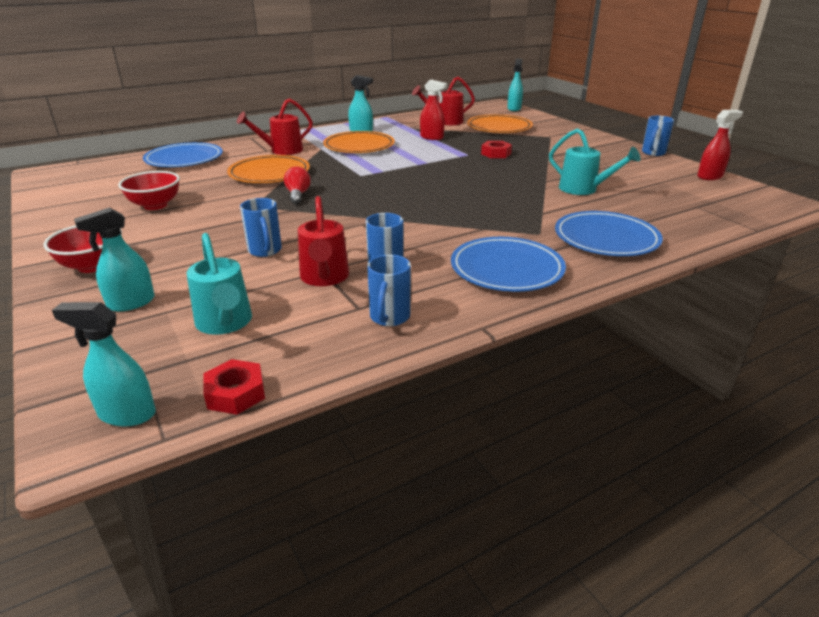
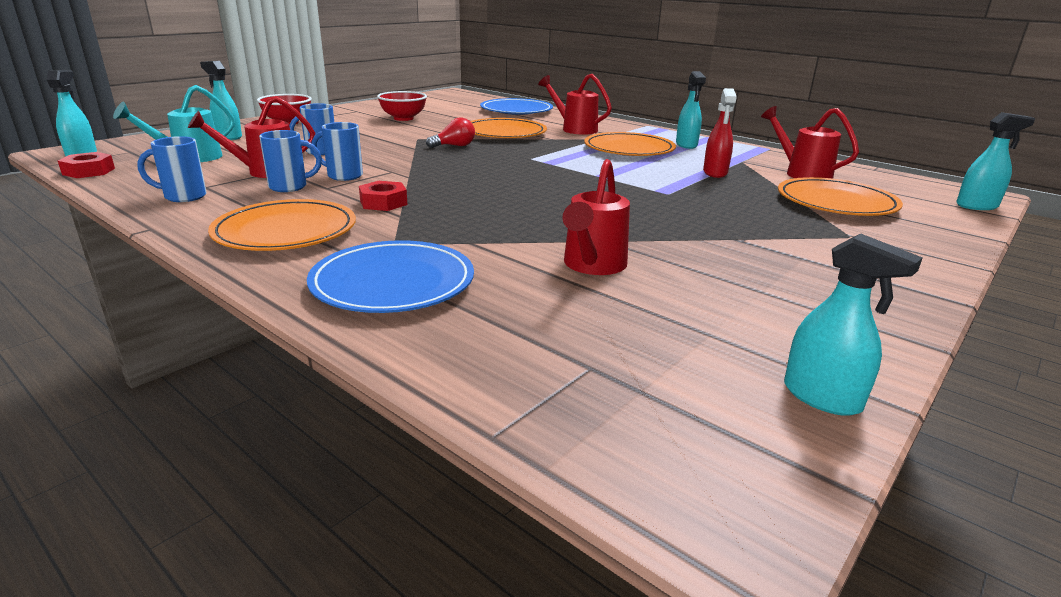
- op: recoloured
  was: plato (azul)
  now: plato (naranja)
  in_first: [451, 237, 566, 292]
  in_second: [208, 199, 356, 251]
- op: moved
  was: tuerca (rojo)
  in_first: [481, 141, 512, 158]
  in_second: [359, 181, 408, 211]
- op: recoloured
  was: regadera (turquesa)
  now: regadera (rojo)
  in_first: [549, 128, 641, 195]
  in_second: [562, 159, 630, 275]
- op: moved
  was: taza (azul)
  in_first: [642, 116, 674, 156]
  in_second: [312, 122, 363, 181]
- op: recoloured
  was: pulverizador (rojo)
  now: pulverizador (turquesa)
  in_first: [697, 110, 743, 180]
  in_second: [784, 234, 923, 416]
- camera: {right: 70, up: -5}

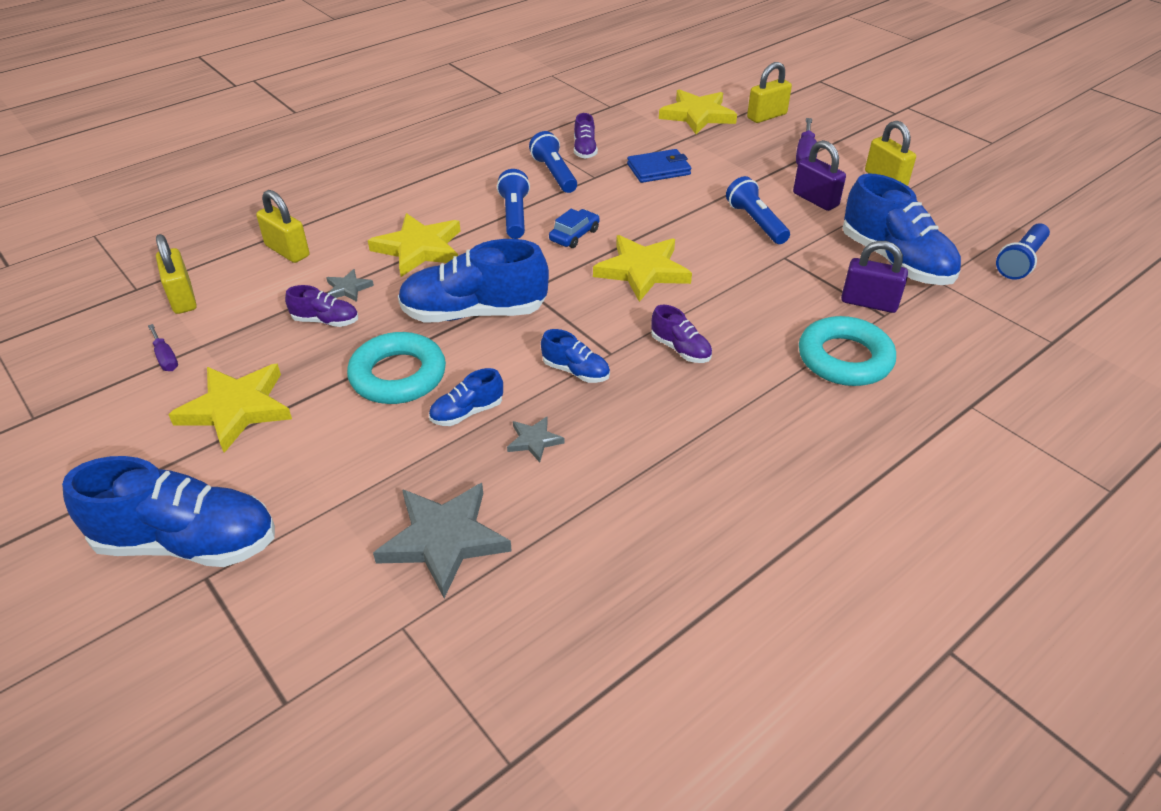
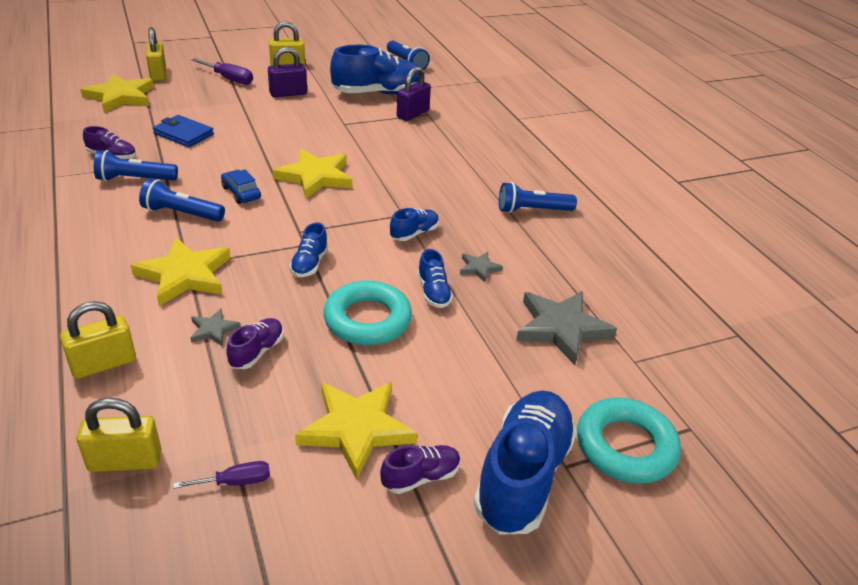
- op: resized
  was: zapato (azul)
  in_first: [398, 239, 549, 323]
  in_second: [290, 222, 328, 277]
  ratio: 0.48
- op: turned
  was: cartera (azul)
  in_first: [627, 149, 691, 183]
  in_second: [153, 115, 214, 147]
  clockwise: -60
- op: moved
  was: zapato (morado)
  in_first: [651, 305, 712, 363]
  in_second: [380, 445, 461, 494]
- op: moved
  was: lámpara de mano (azul)
  in_first: [726, 176, 790, 244]
  in_second: [499, 182, 577, 213]
- op: moved
  was: anillo (turquesa)
  in_first: [799, 316, 896, 386]
  in_second: [577, 398, 681, 484]
- camera: {right: -75, up: -5}

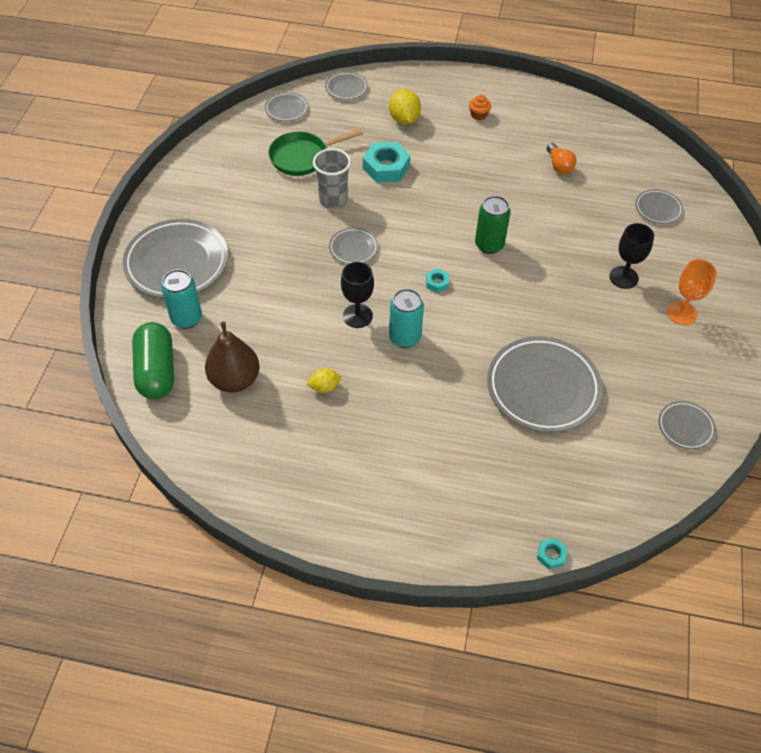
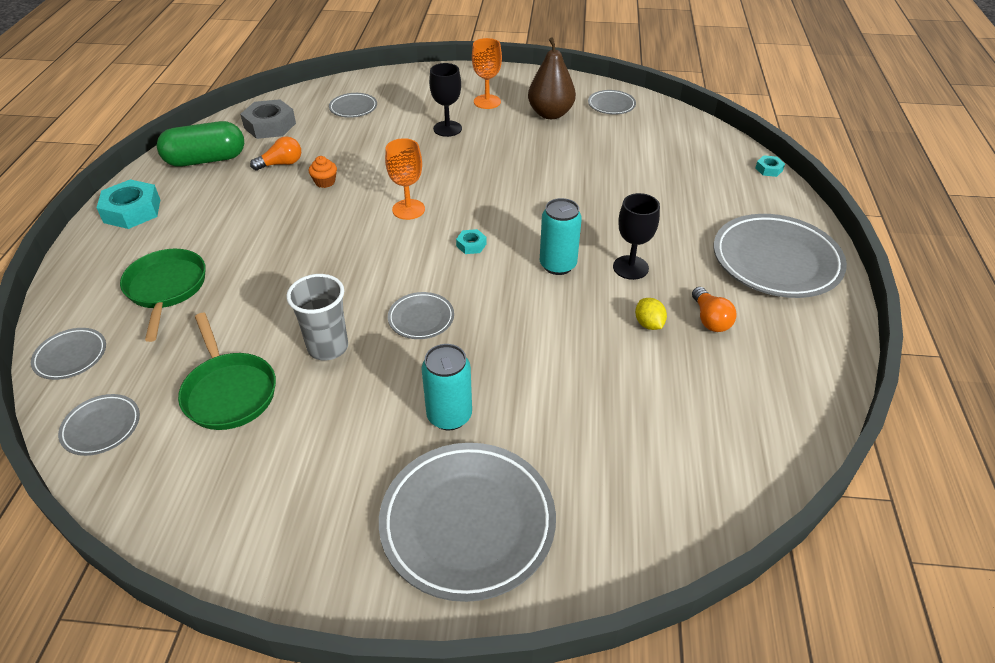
- op: moved
  was: cápsula (verde)
  in_first: [132, 322, 174, 399]
  in_second: [157, 121, 244, 167]
- op: moved
  was: lata (turquesa)
  in_first: [161, 269, 202, 329]
  in_second: [422, 344, 472, 430]
- op: moved
  was: pera (marrón)
  in_first: [205, 322, 260, 393]
  in_second: [528, 37, 576, 119]
- op: moved
  was: copa (negro)
  in_first: [341, 262, 374, 328]
  in_second: [613, 193, 660, 280]
- op: moved
  was: tuerca (turquesa)
  in_first: [363, 142, 410, 183]
  in_second: [97, 179, 160, 229]
- op: replaced
  was: limón (amarillo)
  now: sartén (verde)
  in_first: [389, 89, 421, 125]
  in_second: [120, 249, 206, 342]
- op: moved
  was: magdalena (naranja)
  in_first: [469, 95, 491, 120]
  in_second: [309, 156, 337, 188]
- op: replaced
  was: lata (verde)
  now: copa (naranja)
  in_first: [475, 196, 511, 254]
  in_second: [385, 138, 425, 220]
- op: moved
  was: plato (gris)
  in_first: [487, 336, 602, 432]
  in_second: [714, 214, 847, 298]
- op: added
  now: tuerca (gris)
  in_second: [240, 99, 296, 139]
- op: added
  now: bombilla (naranja)
  in_second: [692, 287, 737, 332]
- camera: {right: -95, up: -10}

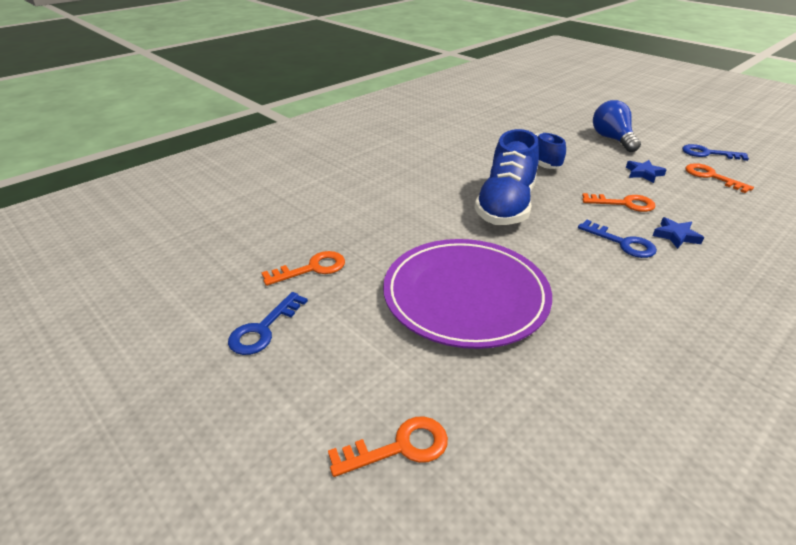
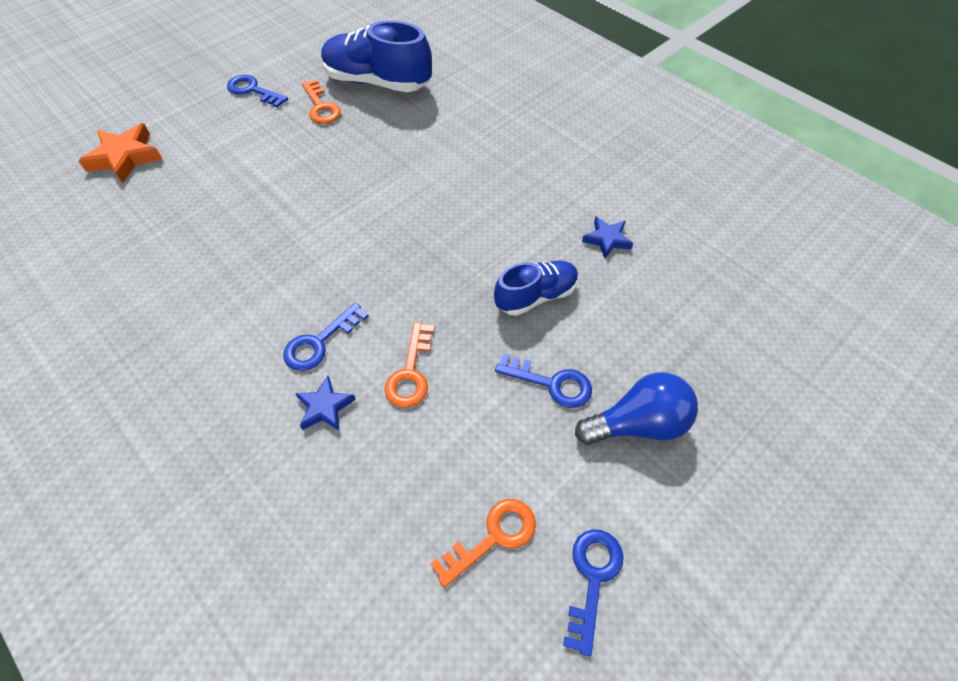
- op: replaced
  was: llave (naranja)
  now: estrella (naranja)
  in_first: [328, 416, 448, 477]
  in_second: [78, 123, 162, 183]
- op: removed
  was: plato (morado)
  in_first: [383, 239, 552, 349]
- op: moved
  was: zapato (azul)
  in_first: [475, 129, 539, 225]
  in_second: [321, 21, 432, 92]
- op: moved
  was: estrella (azul)
  in_first: [626, 160, 667, 183]
  in_second: [582, 216, 633, 259]
- op: added
  now: llave (azul)
  in_second: [495, 353, 592, 408]
- camera: {right: 90, up: 20}

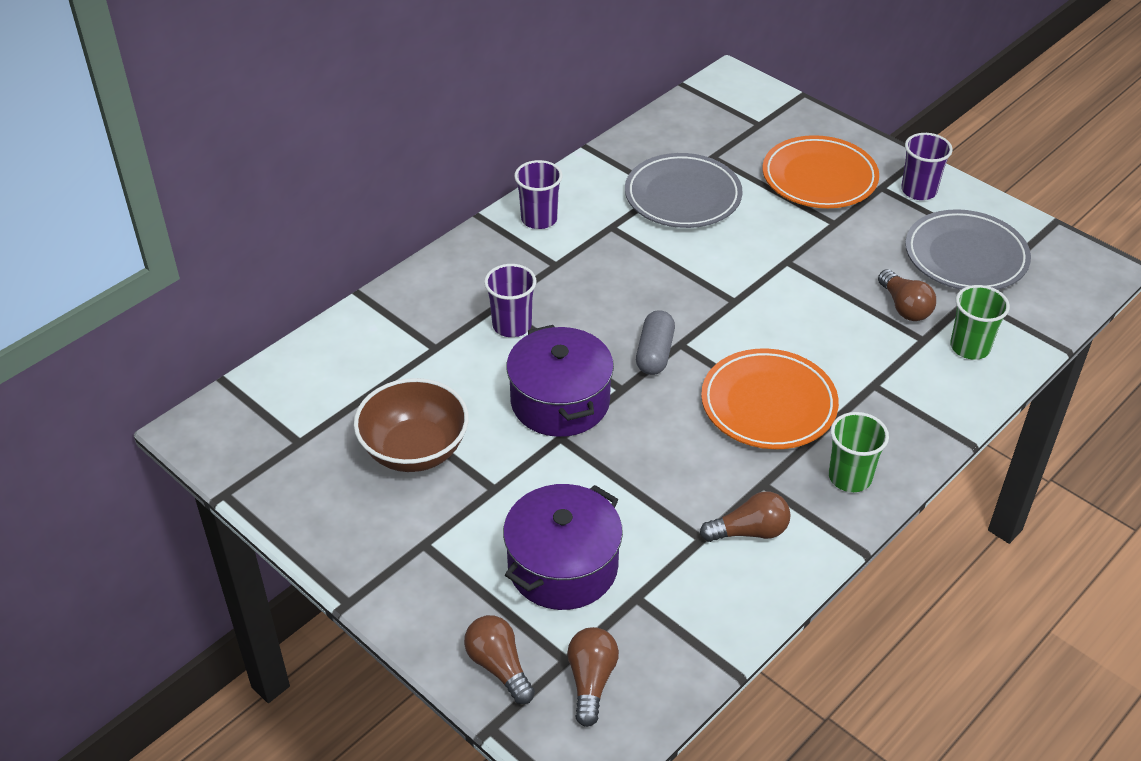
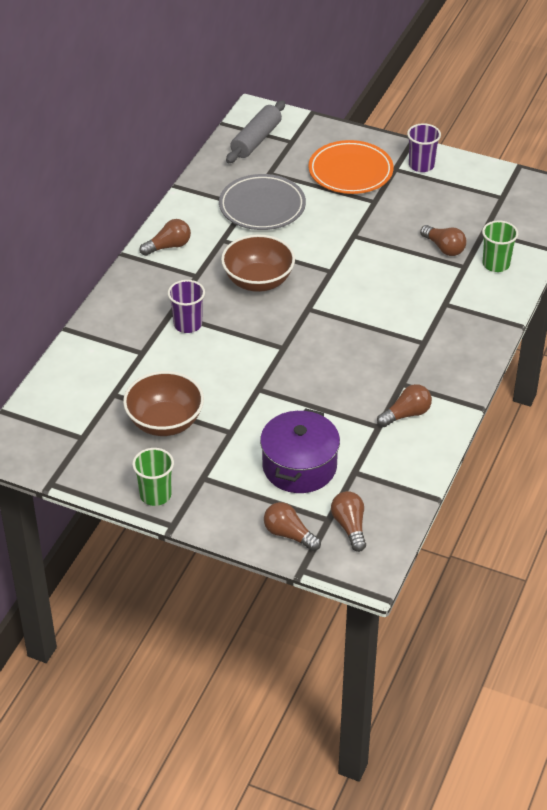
- op: removed
  was: olla (morado)
  in_first: [507, 325, 614, 437]
- op: replaced
  was: vaso (morado)
  now: bombilla (marrón)
  in_first: [514, 160, 563, 229]
  in_second: [139, 219, 191, 256]
- op: removed
  was: cápsula (gris)
  in_first: [636, 310, 675, 375]
- op: removed
  was: plato (naranja)
  in_first: [701, 348, 839, 449]
- op: moved
  was: vaso (verde)
  in_first: [829, 412, 889, 492]
  in_second: [132, 448, 174, 506]
- op: removed
  was: plato (gris)
  in_first: [905, 209, 1031, 290]
- op: added
  now: cuenco (marrón)
  in_second: [221, 234, 295, 292]
- op: added
  now: rodillo (gris)
  in_second: [226, 100, 285, 163]
- camera: {right: -20, up: 0}

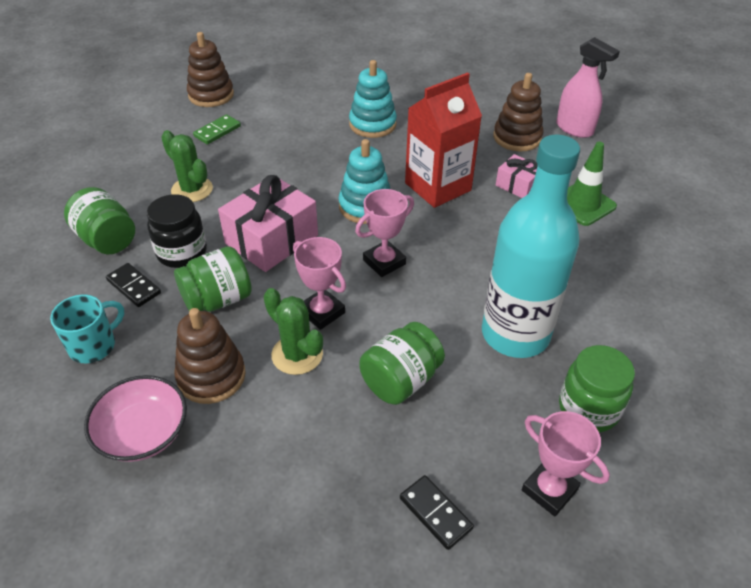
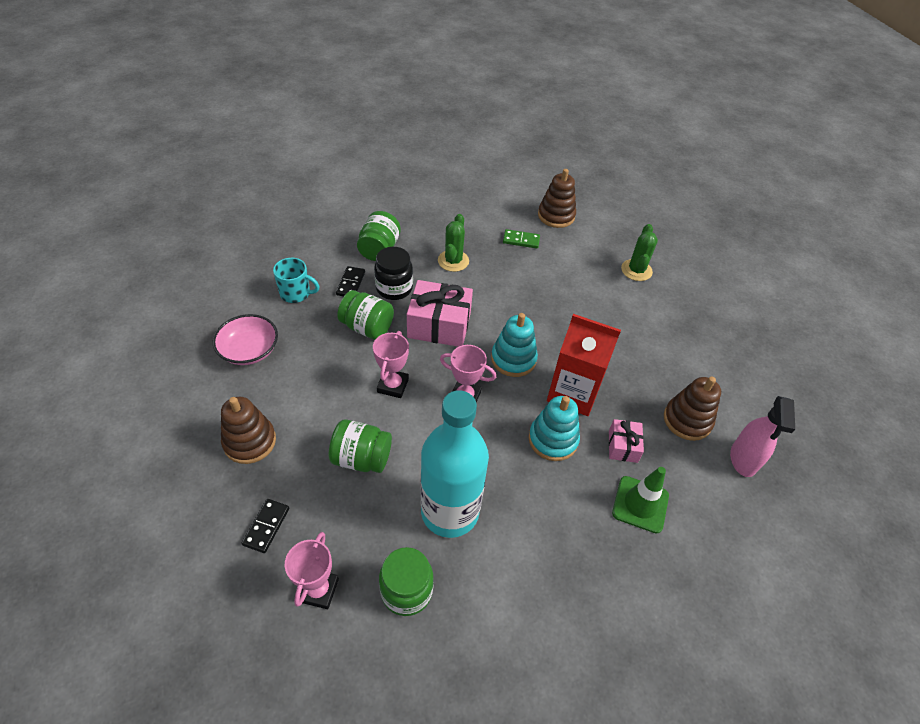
- op: moved
  was: juguete apilable (marrón)
  in_first: [174, 308, 246, 404]
  in_second: [221, 397, 276, 464]
- op: moved
  was: cactus (verde)
  in_first: [264, 288, 323, 375]
  in_second: [621, 224, 658, 281]
- op: moved
  was: juguete apilable (turquesa)
  in_first: [349, 60, 397, 138]
  in_second: [529, 396, 580, 461]
- camera: {right: 55, up: 5}

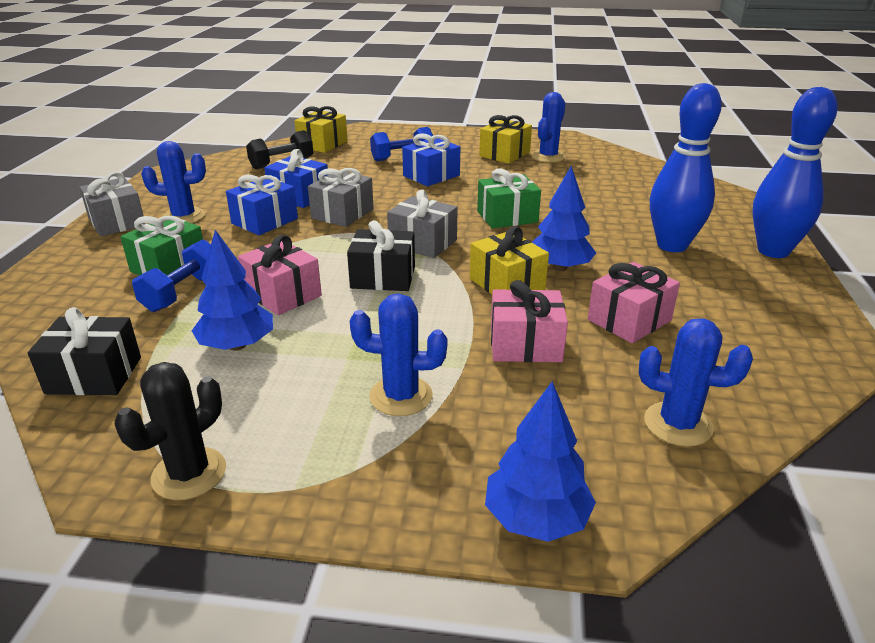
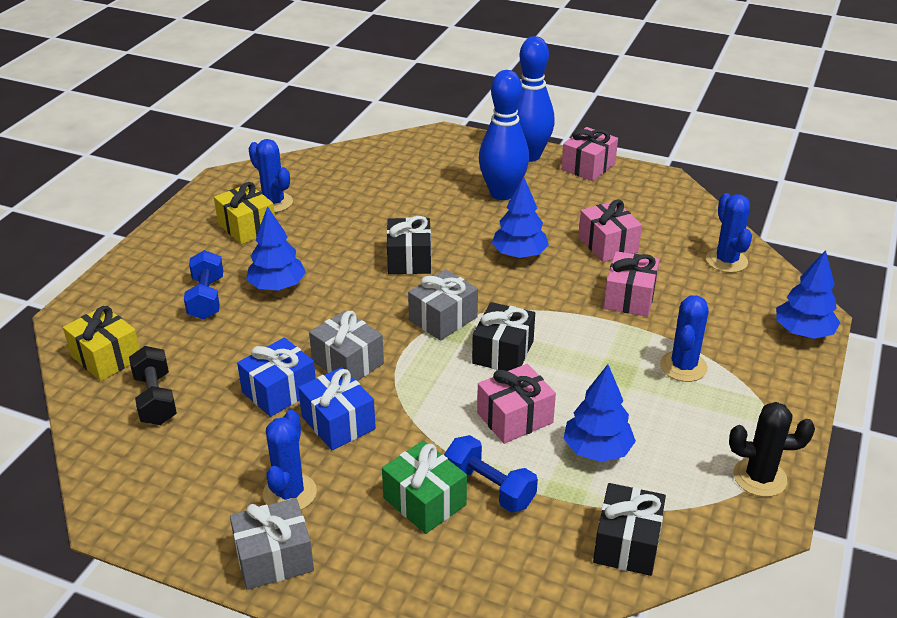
- op: turned
  was: cactus (negro)
  in_first: [115, 362, 226, 500]
  in_second: [729, 402, 815, 497]
  clockwise: -45
- op: replaced
  was: regalo (azul)
  now: árbol (azul)
  in_first: [402, 133, 460, 186]
  in_second: [246, 206, 306, 291]
- op: removed
  was: regalo (amarillo)
  in_first: [470, 226, 549, 294]
- op: recoloured
  was: regalo (verde)
  now: regalo (negro)
  in_first: [477, 169, 541, 229]
  in_second: [387, 216, 431, 274]
- op: turned
  was: cactus (azul)
  in_first: [639, 318, 753, 447]
  in_second: [706, 193, 752, 273]
  clockwise: -45
- op: added
  now: regalo (rosa)
  in_second: [561, 127, 618, 181]
- camera: {right: -75, up: 5}

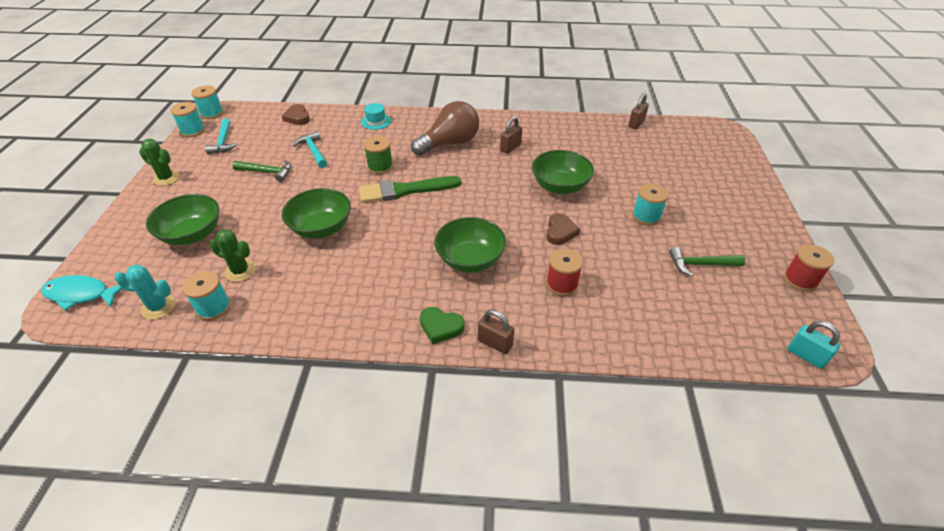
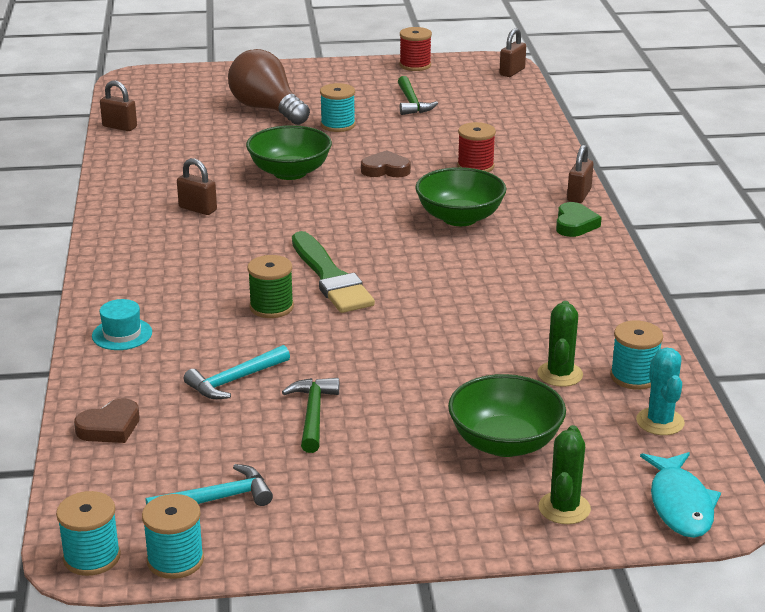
- op: moved
  was: cactus (verde)
  in_first: [139, 139, 180, 186]
  in_second: [539, 425, 591, 524]
- op: removed
  was: cuenco (verde)
  in_first: [282, 188, 351, 239]
- op: moved
  was: bombilla (marrón)
  in_first: [411, 101, 479, 155]
  in_second: [228, 49, 310, 125]
- op: recoloured
  was: candado (turquesa)
  now: candado (marrón)
  in_first: [787, 321, 840, 369]
  in_second: [499, 28, 526, 77]
- camera: {right: -100, up: -15}

